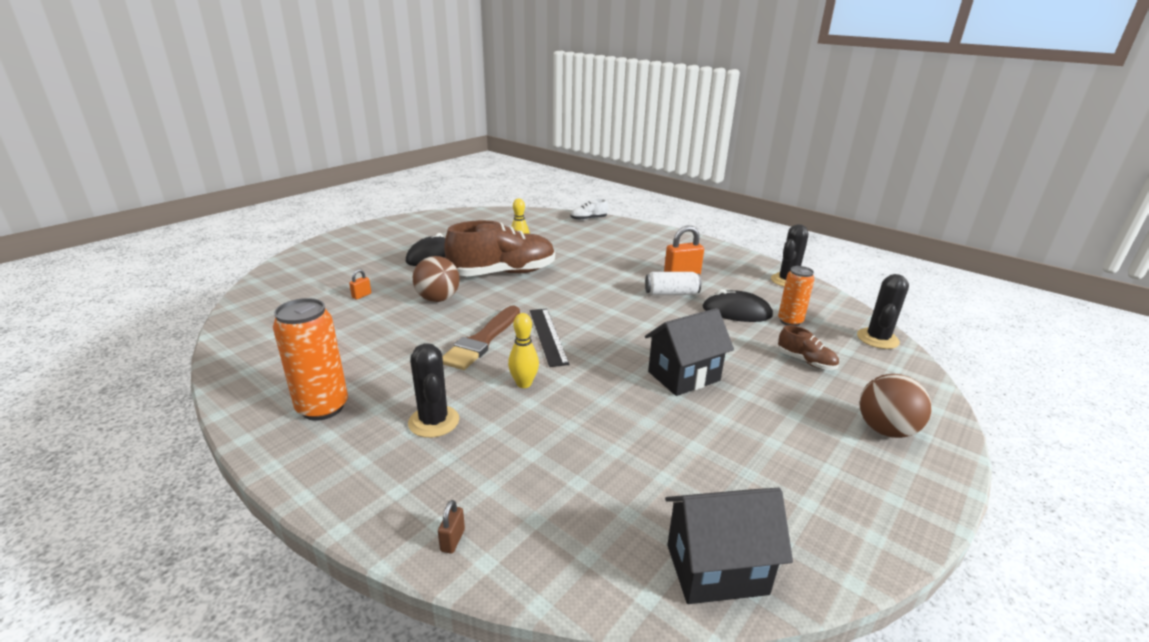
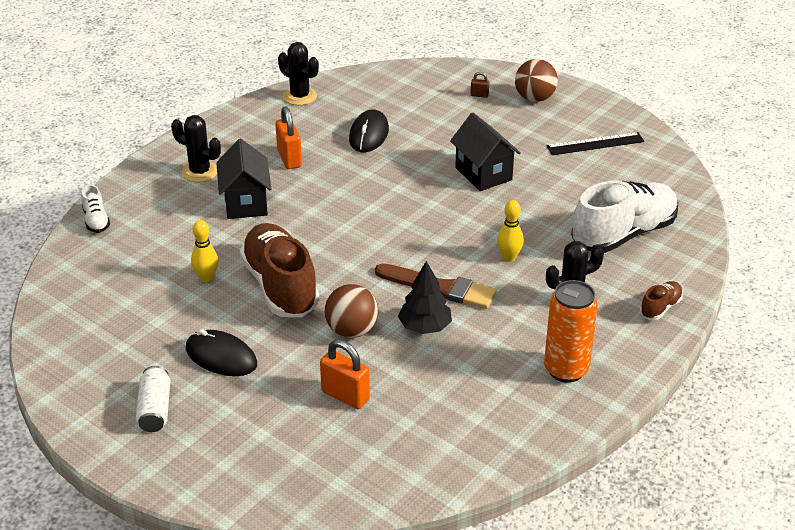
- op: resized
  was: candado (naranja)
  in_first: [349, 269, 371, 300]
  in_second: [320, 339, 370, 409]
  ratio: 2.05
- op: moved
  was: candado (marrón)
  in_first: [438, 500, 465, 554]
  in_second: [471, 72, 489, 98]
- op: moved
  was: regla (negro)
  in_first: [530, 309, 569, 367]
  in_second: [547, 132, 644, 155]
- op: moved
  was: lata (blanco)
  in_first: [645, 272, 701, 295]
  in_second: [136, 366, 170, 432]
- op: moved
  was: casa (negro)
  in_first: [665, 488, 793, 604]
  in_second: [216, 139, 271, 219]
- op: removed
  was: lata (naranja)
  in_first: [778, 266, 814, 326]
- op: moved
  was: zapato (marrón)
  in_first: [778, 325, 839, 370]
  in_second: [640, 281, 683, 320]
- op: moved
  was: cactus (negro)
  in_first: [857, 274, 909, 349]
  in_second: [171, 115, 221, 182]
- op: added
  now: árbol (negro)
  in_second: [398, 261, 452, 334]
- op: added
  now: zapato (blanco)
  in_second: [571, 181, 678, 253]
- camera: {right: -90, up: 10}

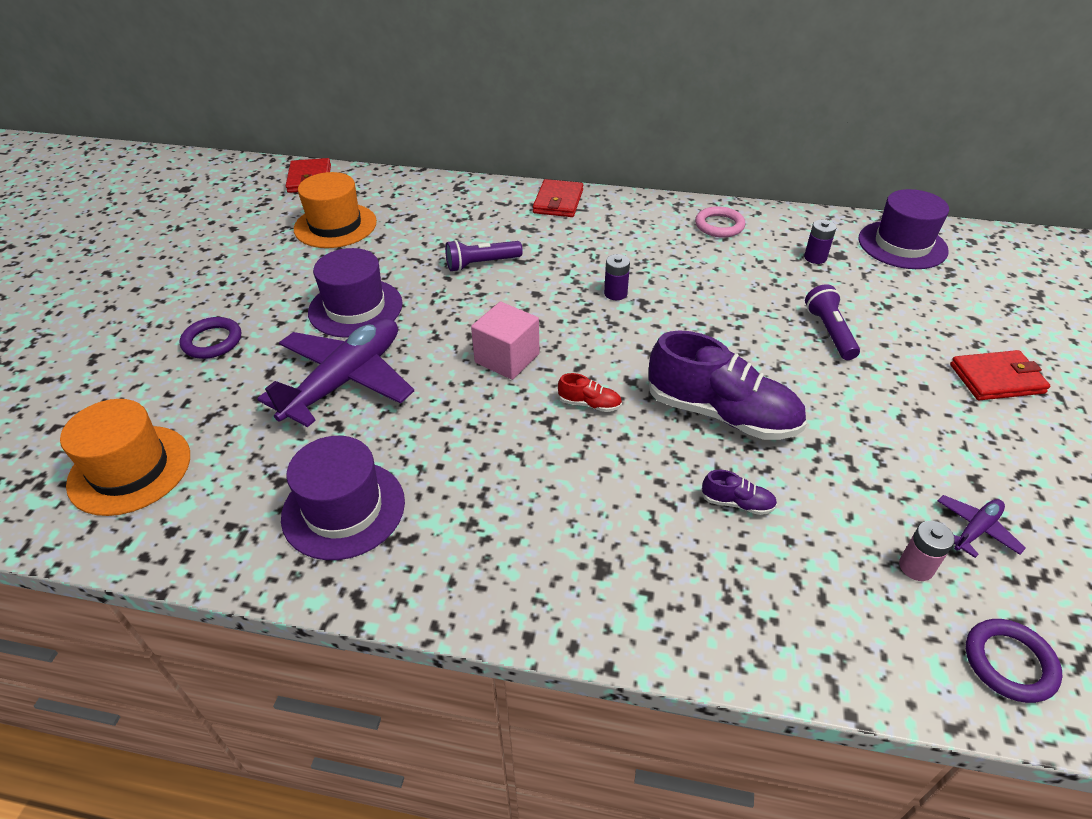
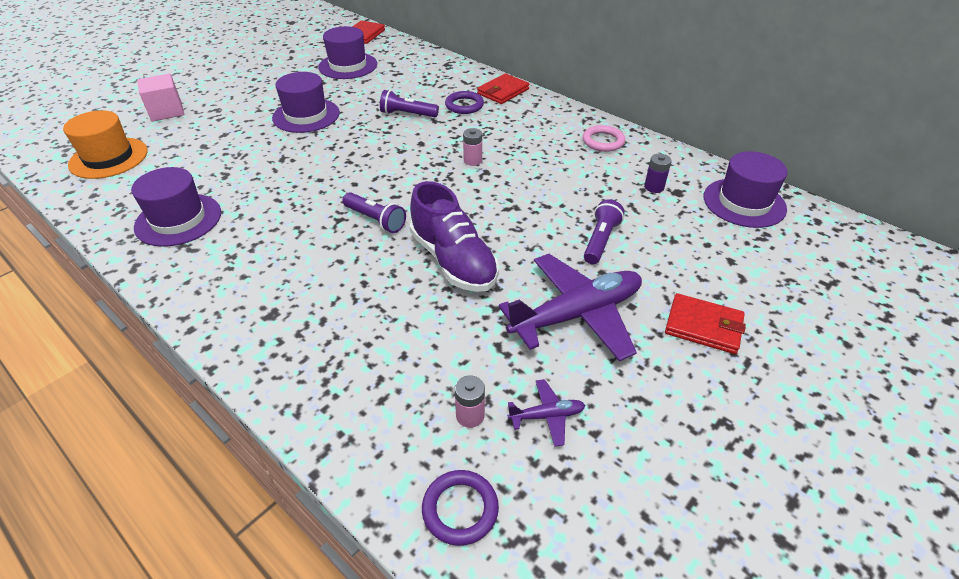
- op: moved
  was: anillo (morado)
  in_first: [179, 317, 241, 359]
  in_second: [445, 91, 484, 114]
- op: moved
  was: avión (morado)
  in_first: [257, 318, 414, 427]
  in_second: [499, 254, 642, 361]
- op: recoloured
  was: sombrero (naranja)
  now: sombrero (morado)
  in_first: [294, 172, 377, 248]
  in_second: [318, 26, 377, 79]
- op: moved
  was: cubo (rosa)
  in_first: [471, 302, 540, 380]
  in_second: [137, 73, 184, 122]
- op: replaced
  was: zapato (rojo)
  now: lámpara de mano (morado)
  in_first: [558, 373, 622, 412]
  in_second: [343, 192, 406, 233]
- op: recoloured
  was: pila (morado)
  now: pila (rosa)
  in_first: [604, 254, 630, 300]
  in_second: [463, 128, 482, 166]
- op: removed
  was: zapato (morado)
  in_first: [701, 470, 777, 515]
- camera: {right: 30, up: 0}

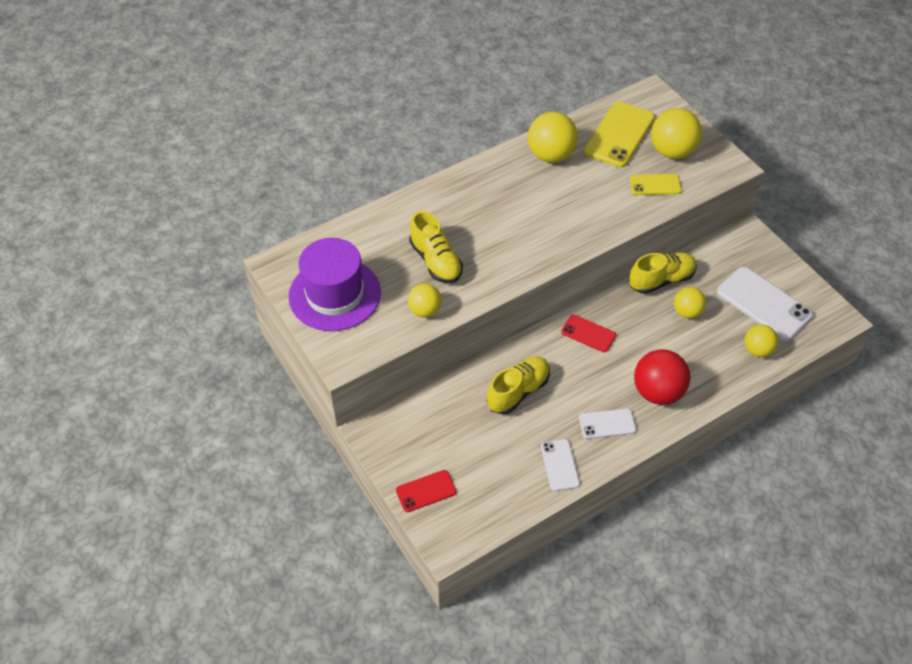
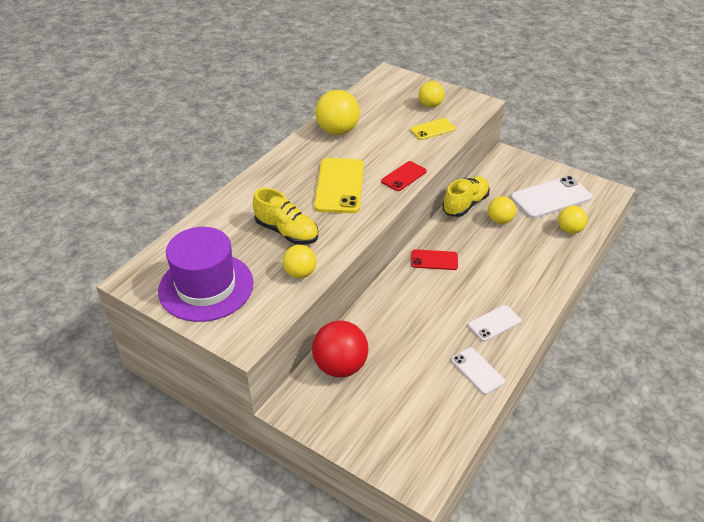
- op: moved
  was: móvil (rojo)
  in_first: [396, 470, 456, 512]
  in_second: [381, 161, 427, 191]
- op: removed
  was: zapato (amarillo)
  in_first: [487, 357, 550, 414]
- op: moved
  was: móvil (amarillo)
  in_first: [584, 101, 655, 167]
  in_second: [314, 158, 364, 213]
- op: moved
  was: pelota (rojo)
  in_first: [634, 349, 690, 405]
  in_second: [312, 320, 369, 377]
- op: resized
  was: pelota (amarillo)
  in_first: [651, 108, 702, 159]
  in_second: [419, 81, 444, 108]
  ratio: 0.61
- op: turned
  was: móvil (blanco)
  in_first: [717, 267, 813, 340]
  in_second: [511, 176, 592, 218]
  clockwise: -45
- camera: {right: -25, up: -10}

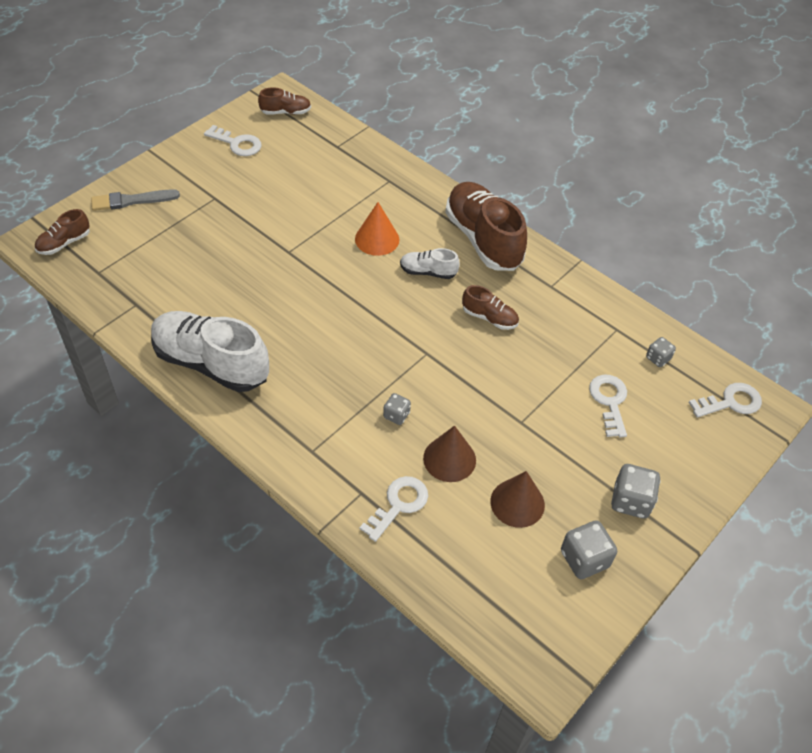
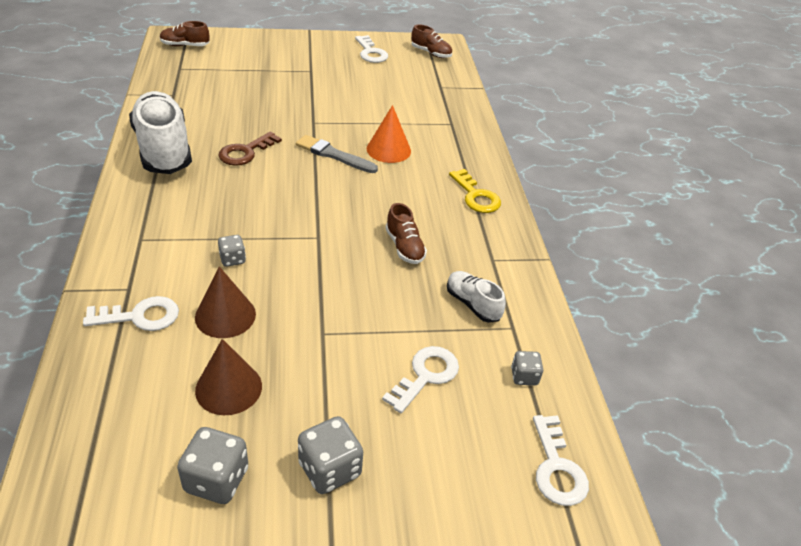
- op: moved
  was: pincel (gris)
  in_first: [91, 189, 180, 211]
  in_second: [296, 135, 378, 173]
- op: moved
  was: zapato (blanco)
  in_first: [400, 248, 460, 279]
  in_second: [447, 271, 506, 323]
- op: replaced
  was: zapato (marrón)
  now: llave (amarillo)
  in_first: [445, 182, 527, 271]
  in_second: [449, 169, 501, 213]
- op: turned
  was: llave (blanco)
  in_first: [688, 383, 762, 418]
  in_second: [533, 415, 589, 506]
  clockwise: 60
- op: added
  now: llave (marrón)
  in_second: [218, 132, 282, 166]
- camera: {right: 40, up: -10}

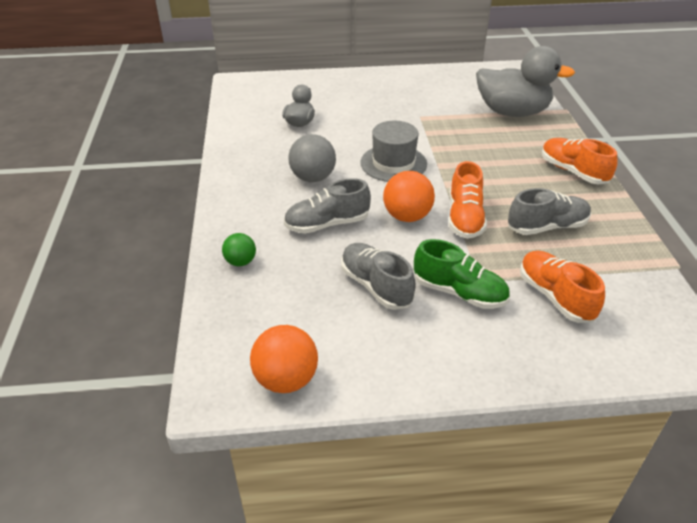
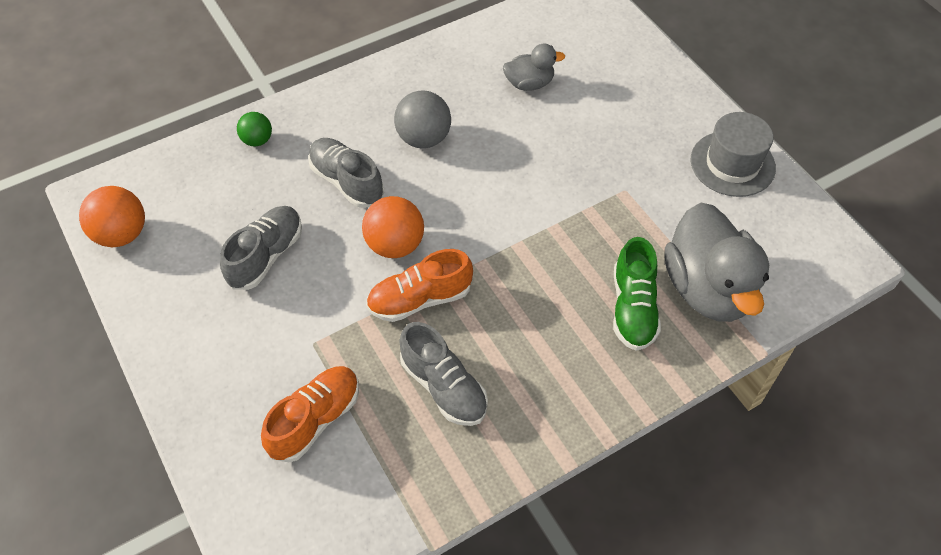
- op: moved
  was: sombrero (gris)
  in_first: [361, 121, 427, 182]
  in_second: [691, 112, 776, 197]
- op: moved
  was: zapato (verde)
  in_first: [414, 239, 510, 309]
  in_second: [613, 237, 661, 351]
- op: removed
  was: zapato (naranja)
  in_first: [542, 138, 618, 184]
- camera: {right: 65, up: 15}

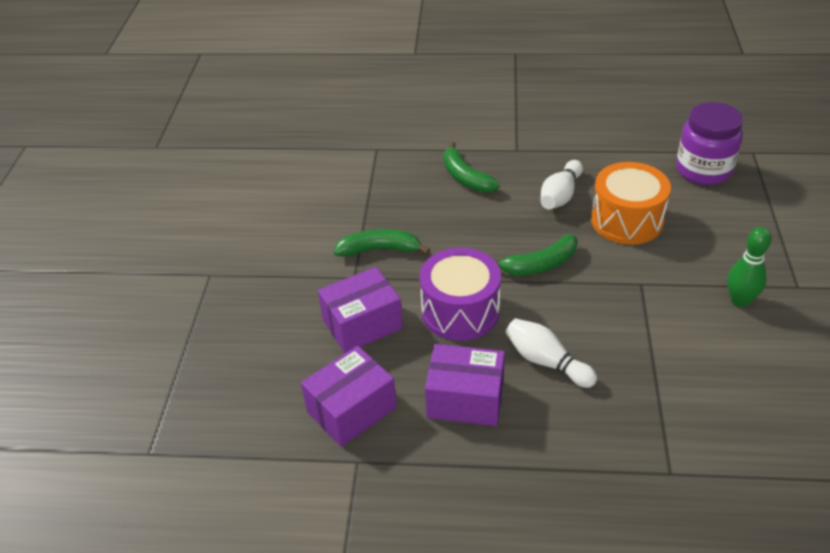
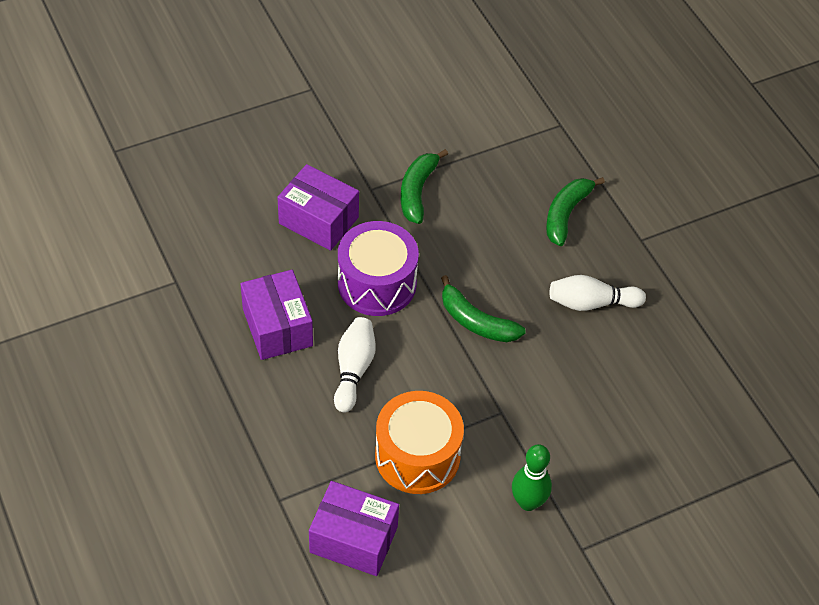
- op: moved
  was: caja (morado)
  in_first: [301, 346, 397, 447]
  in_second: [309, 481, 399, 576]
- op: turned
  was: plátano (verde)
  in_first: [334, 229, 430, 257]
  in_second: [401, 149, 448, 224]
  clockwise: -135
- op: moved
  was: tambor (naranja)
  in_first: [591, 162, 671, 245]
  in_second: [375, 391, 464, 494]
- op: removed
  was: tarro (morado)
  in_first: [676, 102, 743, 185]
- camera: {right: 55, up: 10}

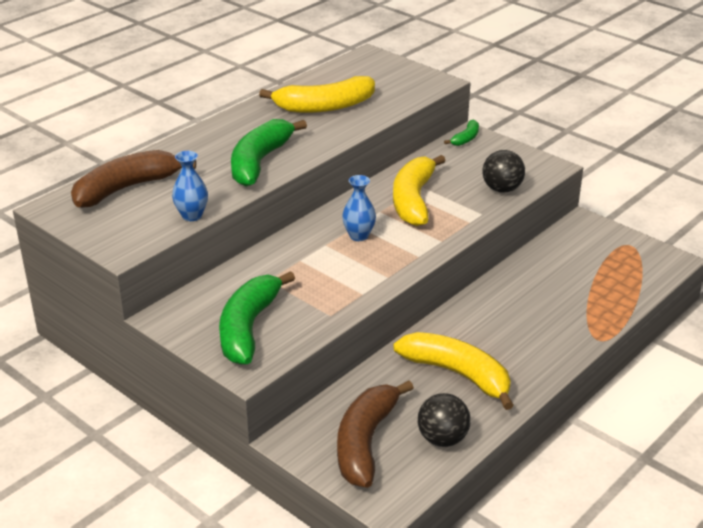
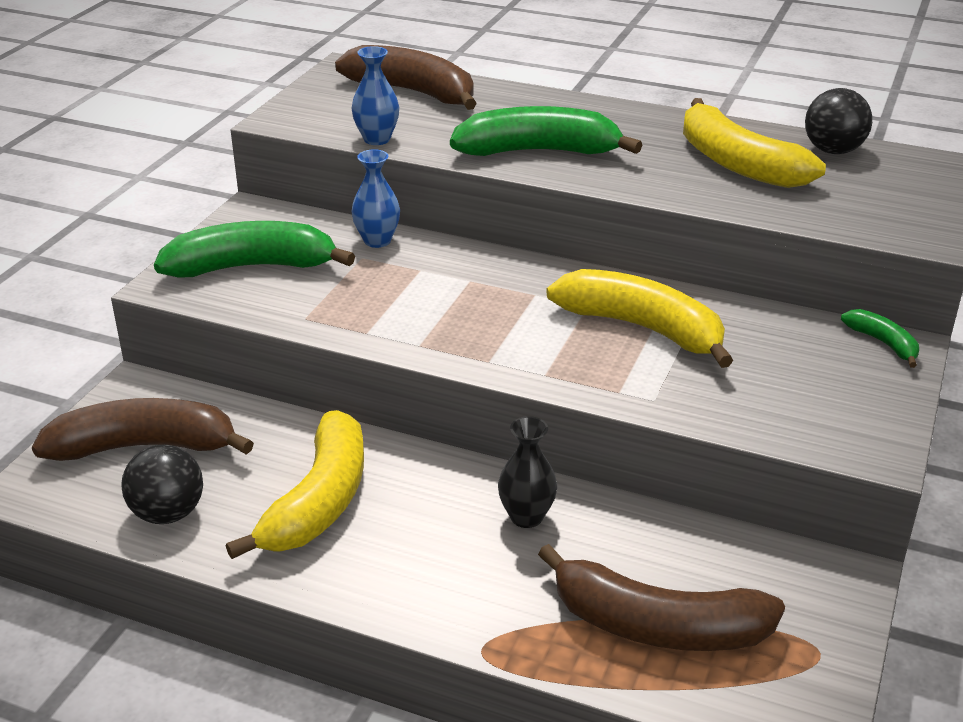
- op: moved
  was: florero (azul)
  in_first: [342, 175, 376, 241]
  in_second: [351, 149, 400, 248]
- op: turned
  was: plátano (amarillo)
  in_first: [393, 155, 446, 226]
  in_second: [546, 269, 733, 368]
  clockwise: 45
- op: turned
  was: plátano (verde)
  in_first: [444, 119, 479, 146]
  in_second: [841, 309, 919, 368]
  clockwise: -135
- op: moved
  was: pelota (negro)
  in_first: [482, 150, 525, 193]
  in_second: [805, 88, 872, 154]
- op: added
  now: florero (negro)
  in_second: [498, 416, 557, 528]
- op: added
  now: plátano (marrón)
  in_second: [538, 544, 785, 651]
- camera: {right: 70, up: 0}

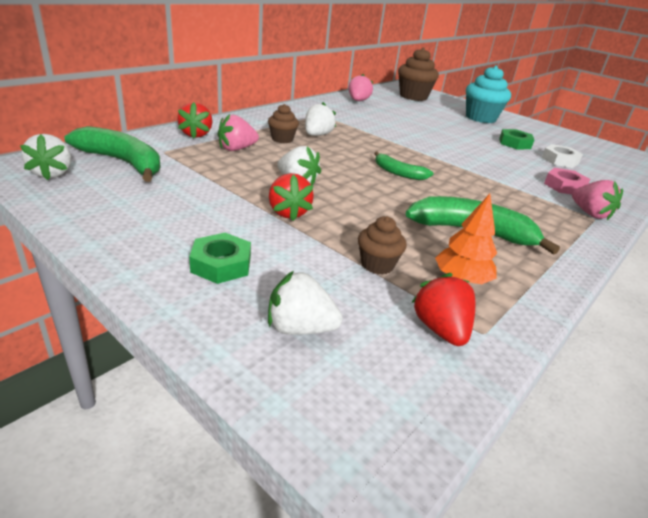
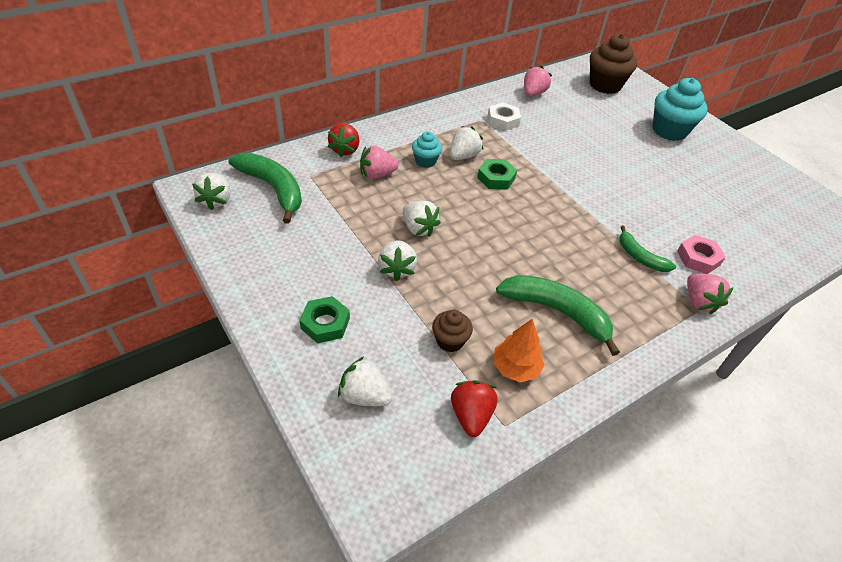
- op: recoloured
  was: magdalena (marrón)
  now: magdalena (turquesa)
  in_first: [268, 104, 299, 143]
  in_second: [412, 131, 442, 168]
- op: recoloured
  was: fresa (rojo)
  now: fresa (blanco)
  in_first: [269, 173, 314, 221]
  in_second: [378, 240, 417, 281]
- op: moved
  was: plátano (verde)
  in_first: [374, 151, 434, 180]
  in_second: [619, 226, 676, 272]
- op: moved
  was: tuerca (verde)
  in_first: [499, 129, 535, 150]
  in_second: [477, 159, 517, 189]
- op: moved
  was: tuerca (blanco)
  in_first: [542, 144, 583, 168]
  in_second: [488, 102, 521, 131]
- camera: {right: 15, up: 15}

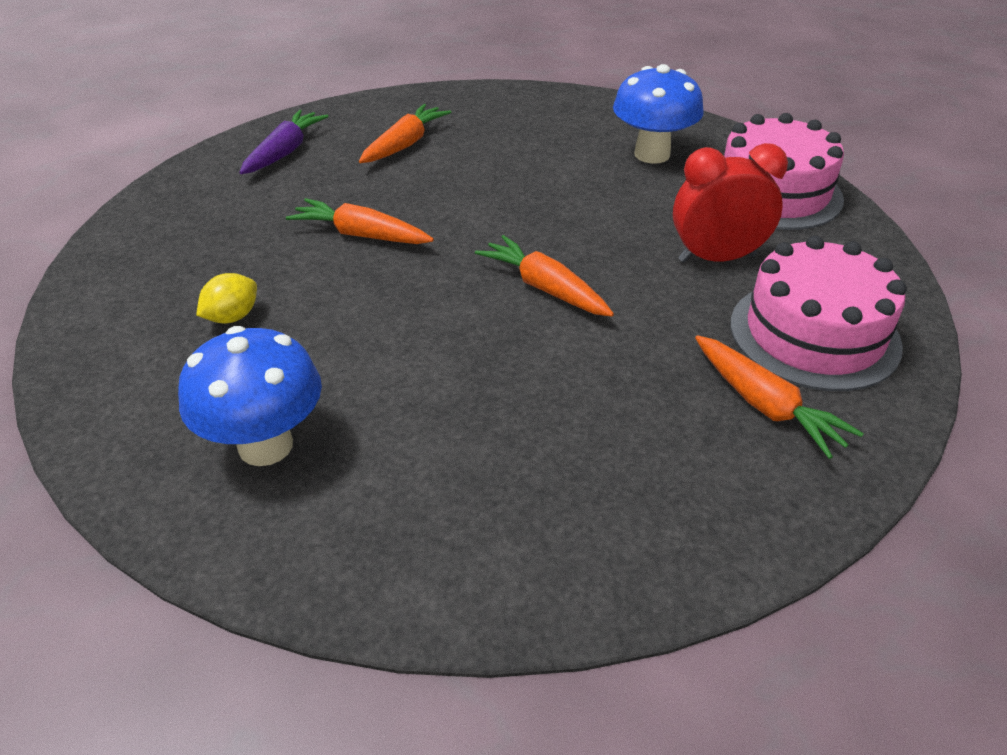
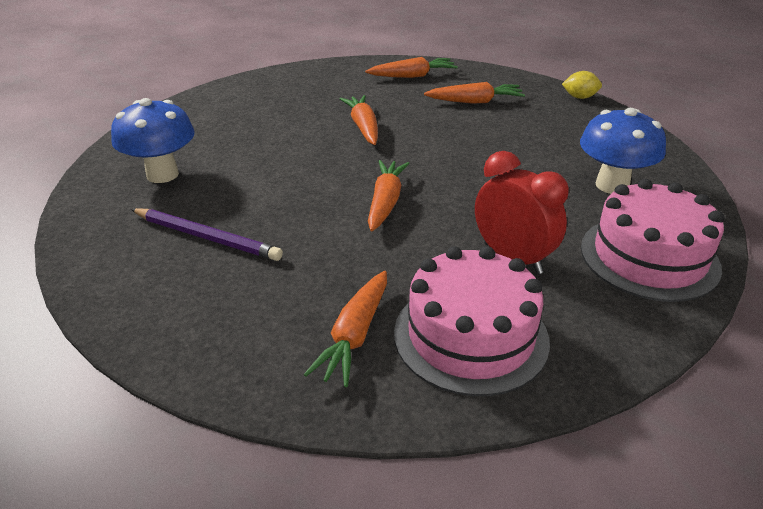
- op: moved
  was: limón (amarillo)
  in_first: [196, 273, 257, 324]
  in_second: [562, 71, 602, 99]
- op: recoloured
  was: zanahoria (morado)
  now: zanahoria (naranja)
  in_first: [239, 110, 329, 174]
  in_second: [365, 57, 458, 78]
- op: added
  now: lápiz (morado)
  in_second: [131, 208, 283, 261]
- camera: {right: 55, up: -5}

